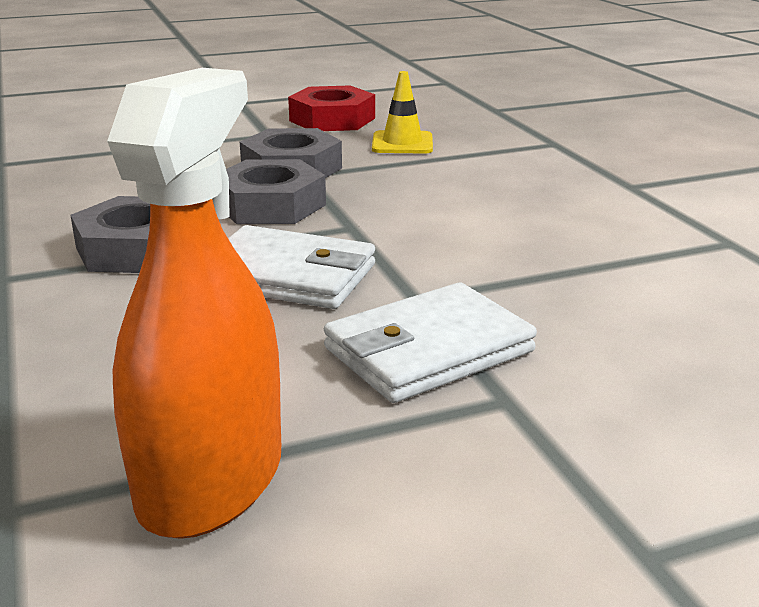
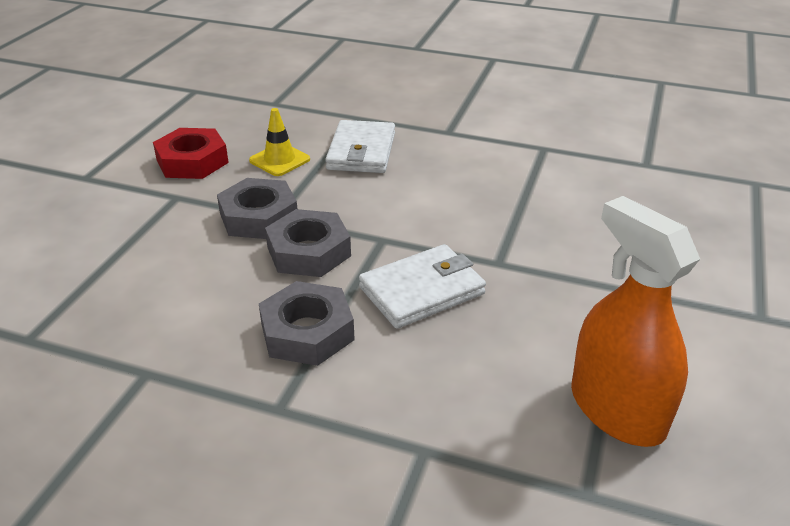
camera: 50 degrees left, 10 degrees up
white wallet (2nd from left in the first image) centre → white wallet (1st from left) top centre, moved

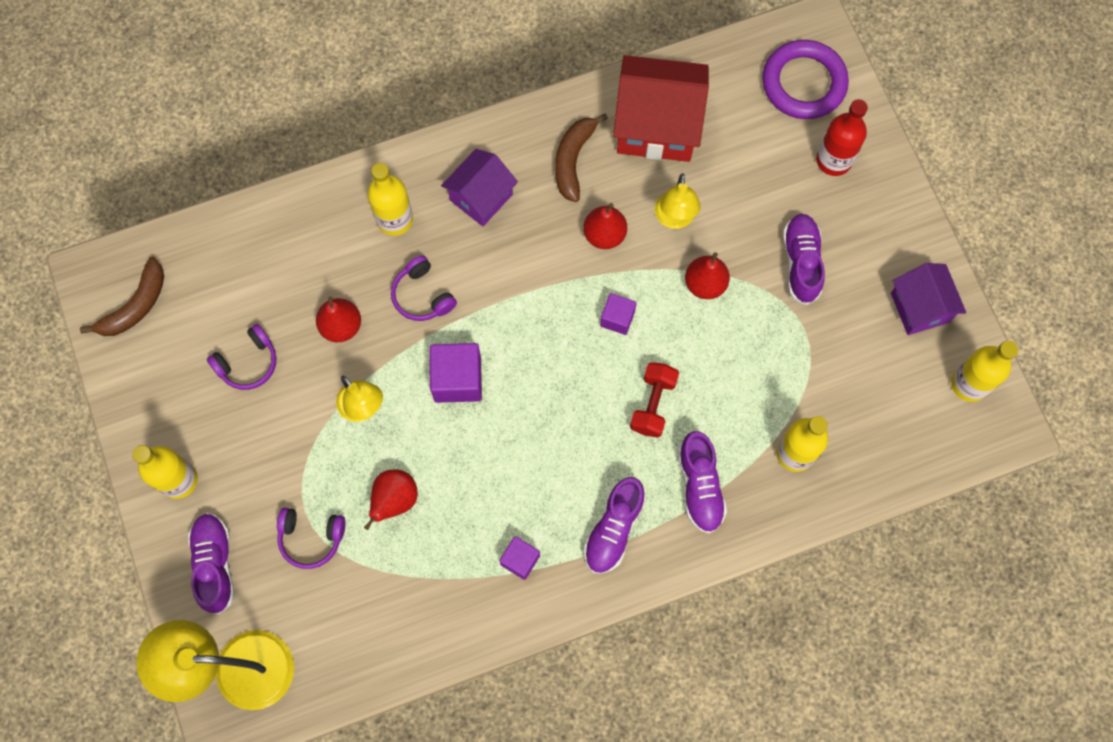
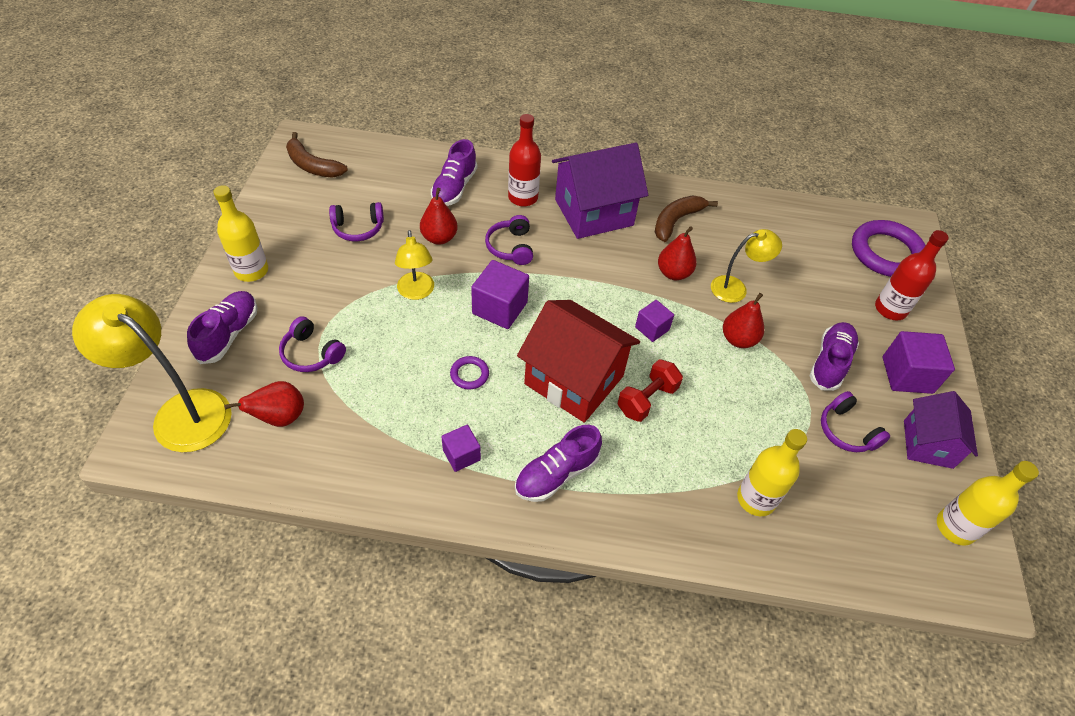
camera: 25 degrees right, 20 degrees down
brown banana (1st from left) middle left → brown banana (1st from left) top left, 60 degrees clockwise
red pear (2nd from left in the first image) bottom centre → red pear (1st from left) middle left, moved
yellow bottle (2nd from left) top centre → red bottle (1st from left) top centre
purple house (1st from left) top centre, x1.62
red house top centre → red house centre, moved
yellow lamp (3rd from left) top centre → yellow lamp (3rd from left) middle right, 135 degrees counterclockwise
purple shoe (3rd from left in the first image) centre → purple shoe (2nd from left) top centre, moved
- → purple ring (1st from left) centre
- → purple headphones (4th from left) middle right
- → purple cube (4th from left) middle right

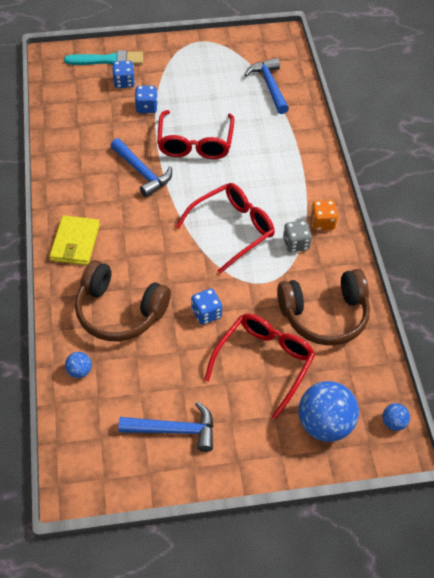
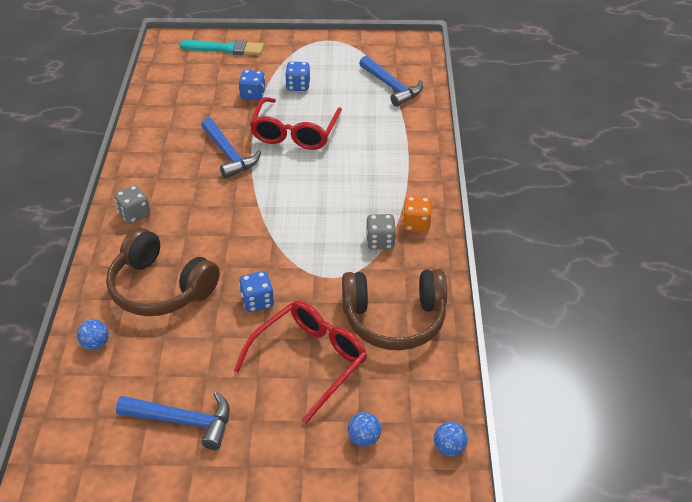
camera: 10 degrees right, 10 degrees down
yellow wallet middle left → grey dice (1st from left) middle left
blue dice (1st from left in the first image) top left → blue dice (3rd from left) top centre, moved
red glasses (2nd from left) centre → -
blue hammer (3rd from left) top centre, 150 degrees clockwise
blue ball (2nd from left) bottom right → blue ball (2nd from left) bottom centre, x0.46

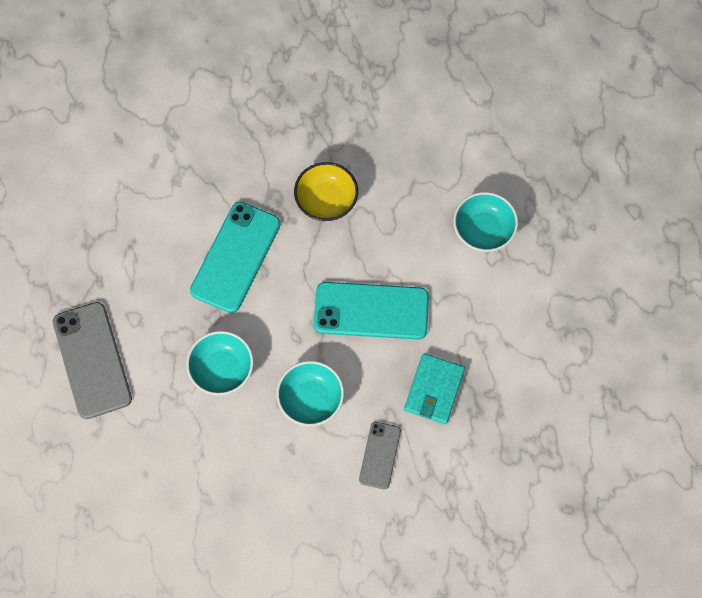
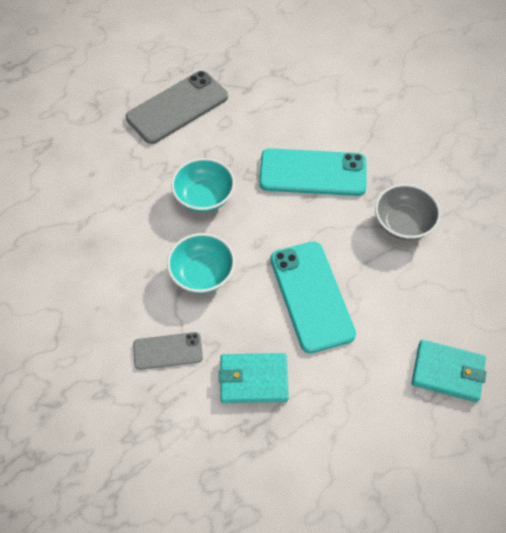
camera: 70 degrees right, 10 degrees down
yellow bowl top centre → grey bowl middle right
turquoise bowl (3rd from left) middle right → turquoise wallet (2nd from left) bottom right

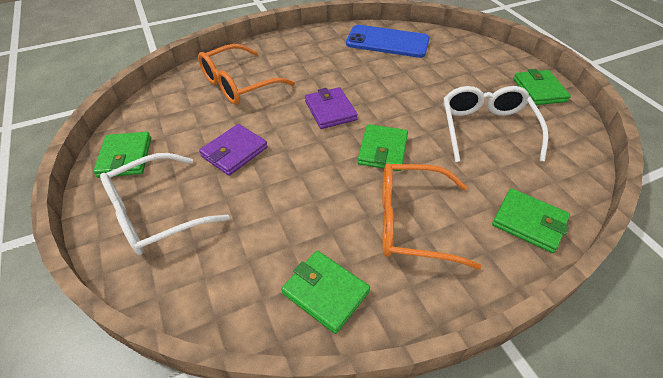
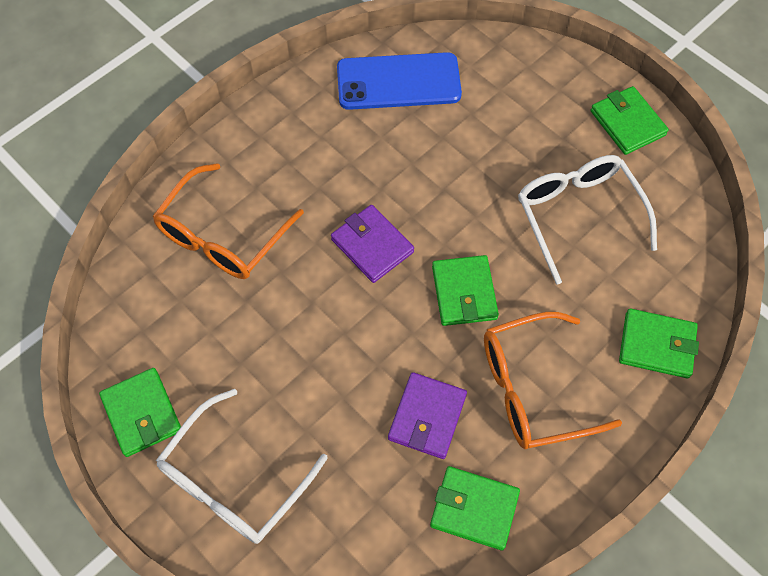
camera: 20 degrees left, 15 degrees up
purple wallet (1st from left in the first image) centre → purple wallet (2nd from left) bottom centre, moved

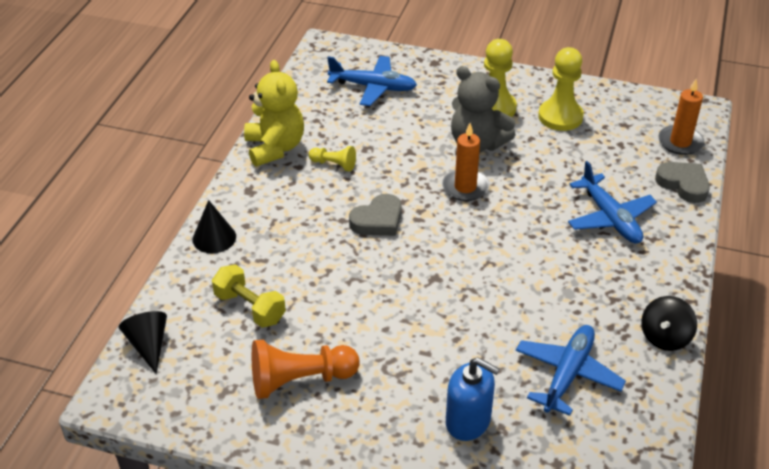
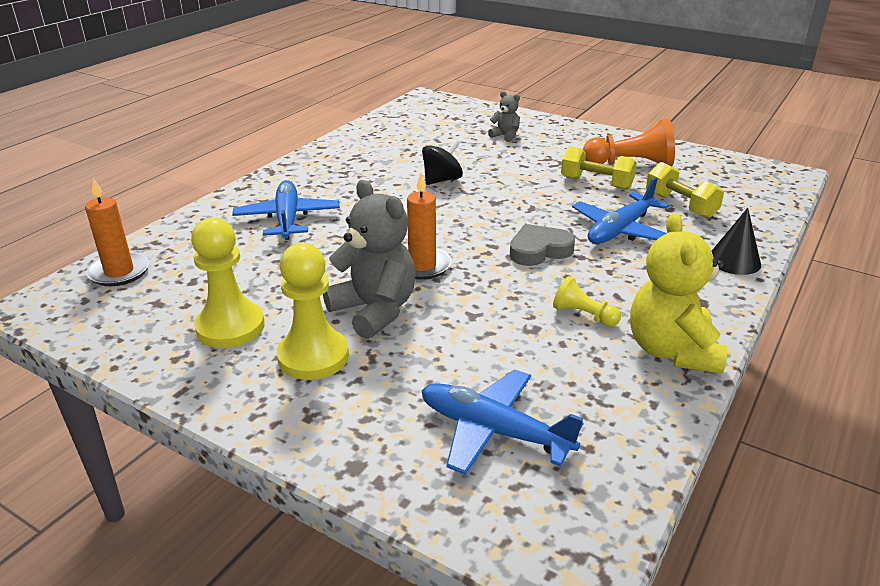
camera: 165 degrees left, 10 degrees down
black cone (1st from left) bottom left → -
blue soap dispenser bottom centre → grey teddy bear (2nd from left) top centre
blue plane (2nd from left in the first image) bottom right → blue plane (3rd from left) middle right, moved
black spinning top bottom right → black spinning top top centre, moved
grey heart (2nd from left) middle right → -
- → yellow dumbbell (1st from left) top right

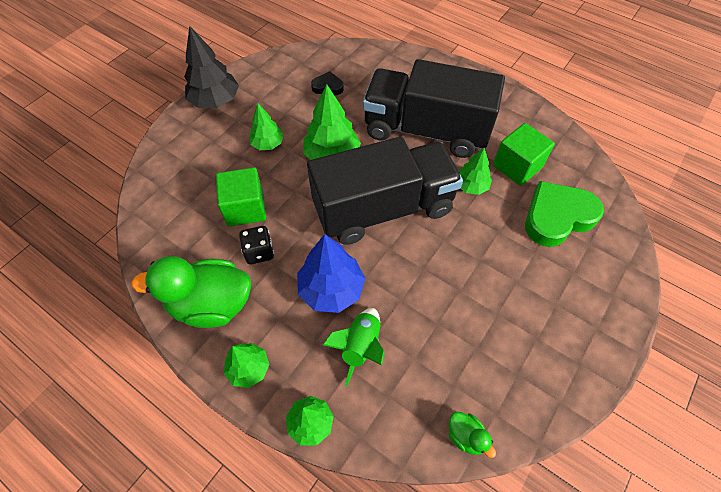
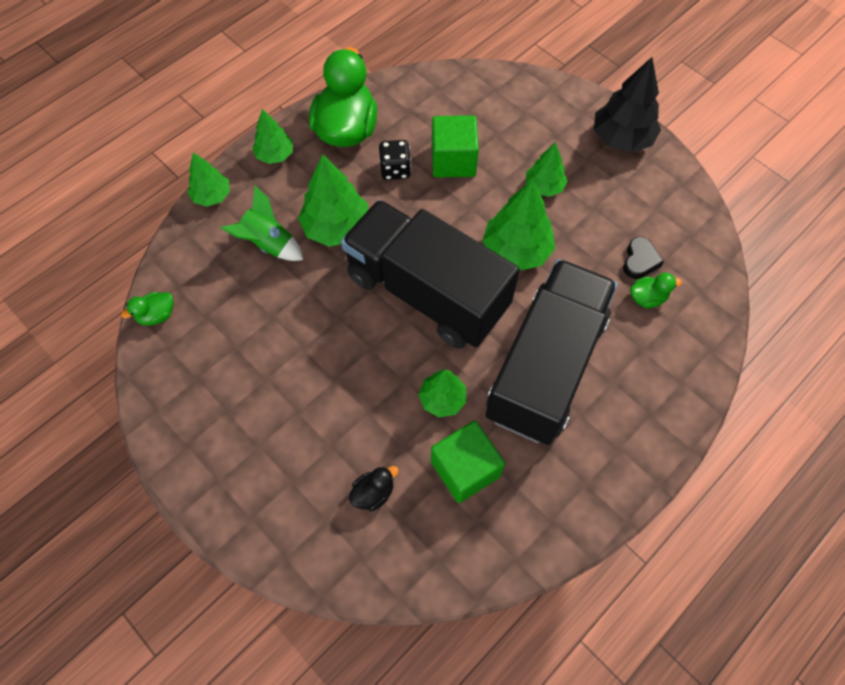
camera: 100 degrees right, 5 degrees up
blue tree centre → green tree (3rd from left) top centre
black truck (1st from left) centre, 135 degrees clockwise
green heart middle right → black duck bottom centre
- → green duck (3rd from left) middle right

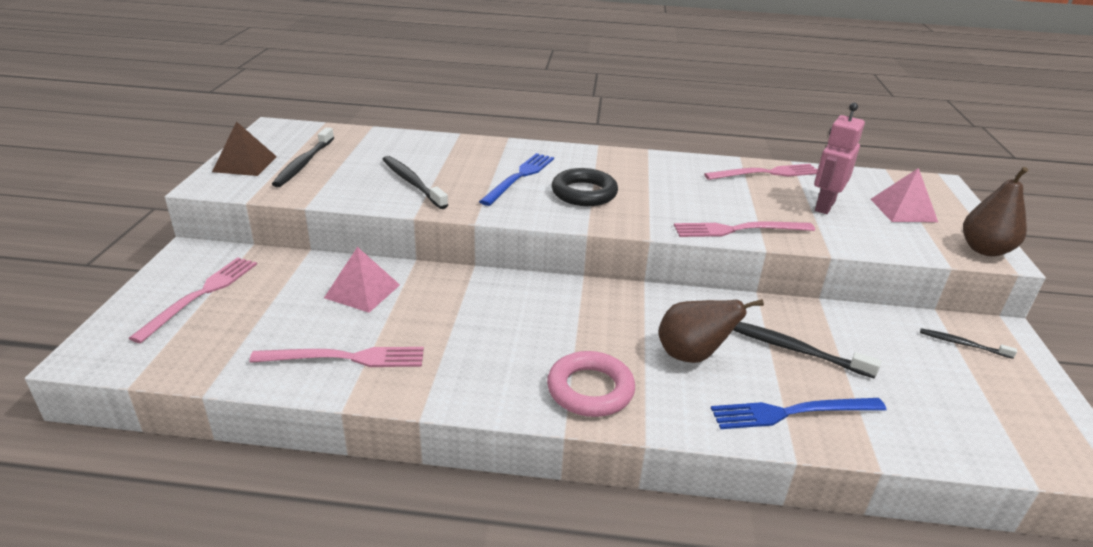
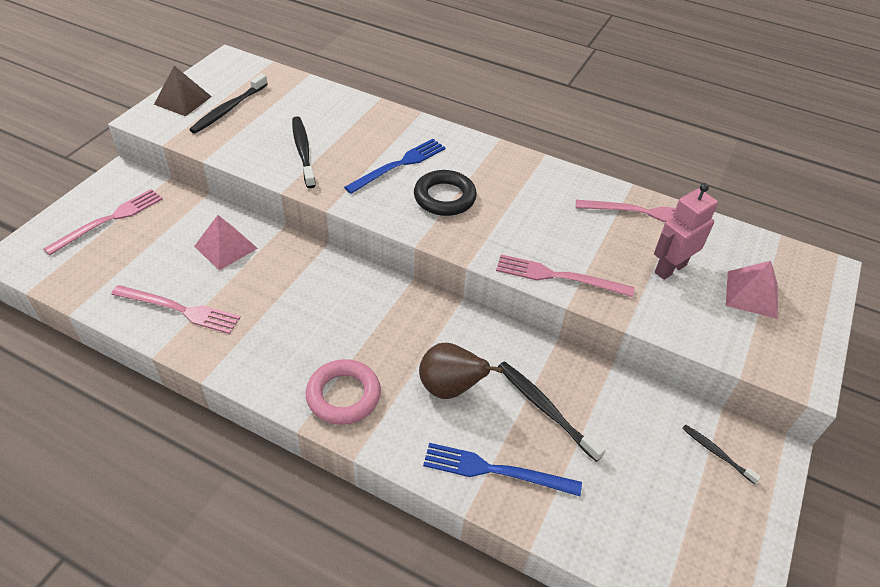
camera: 20 degrees right, 15 degrees up
brown pear (2nd from left) middle right → -

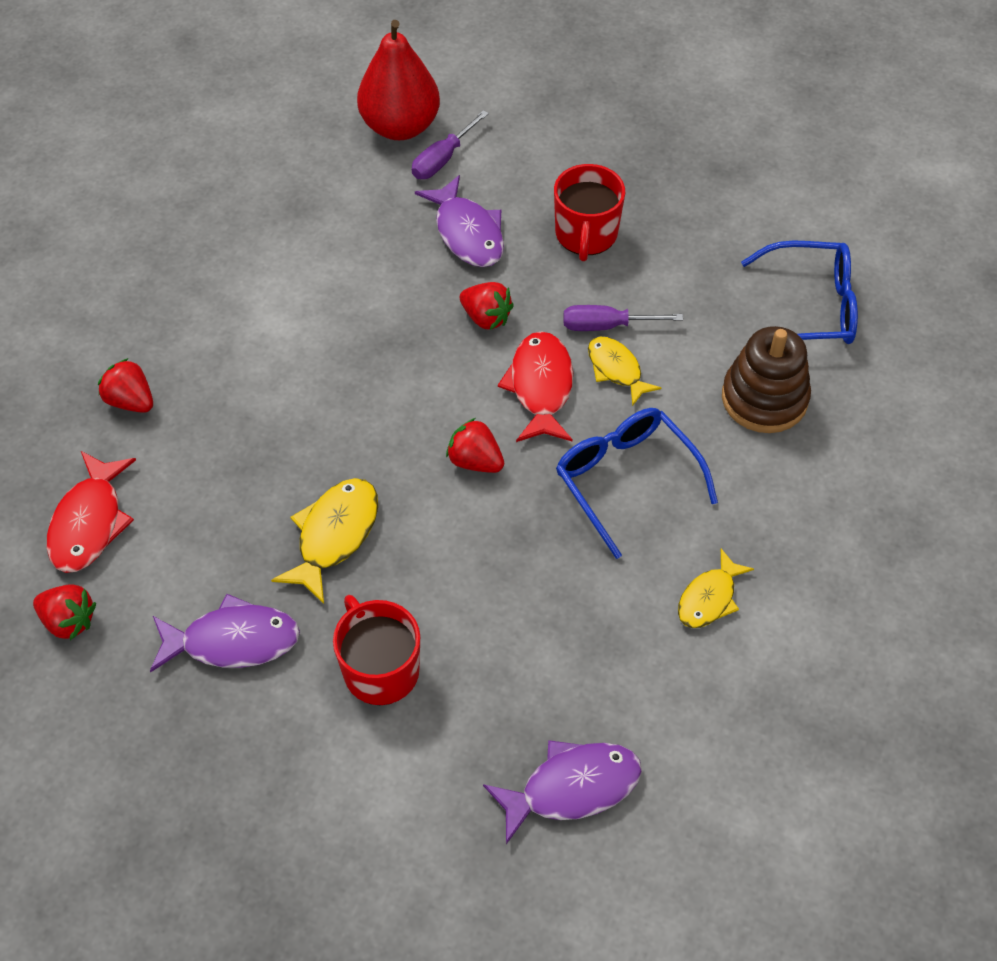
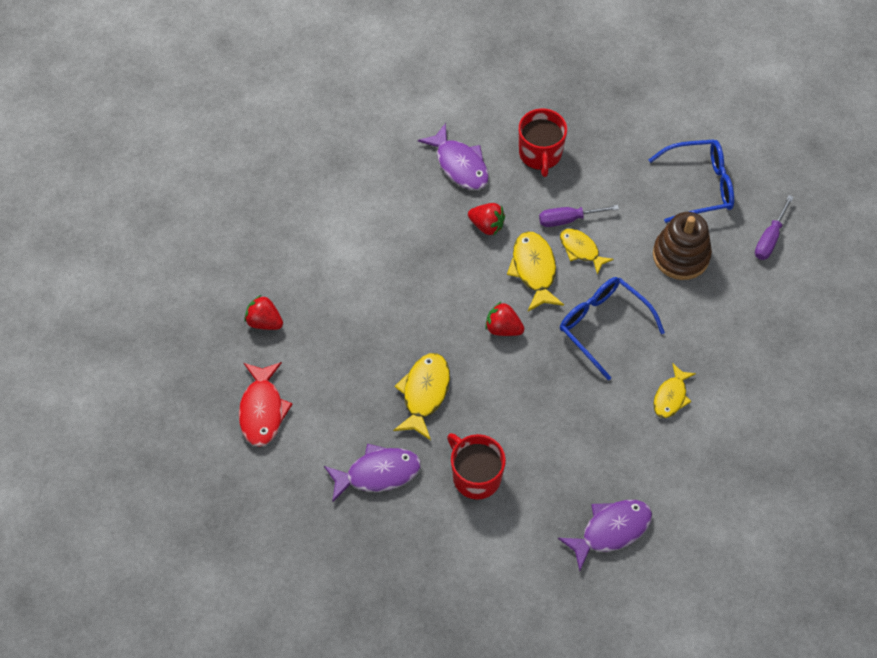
camera: 10 degrees left, 5 degrees up
red strawberry (1st from left) middle left → -
red pear top centre → -
purple screwdriver (1st from left in the first image) top centre → purple screwdriver (2nd from left) middle right, moved
red fish (2nd from left) centre → yellow fish (2nd from left) centre

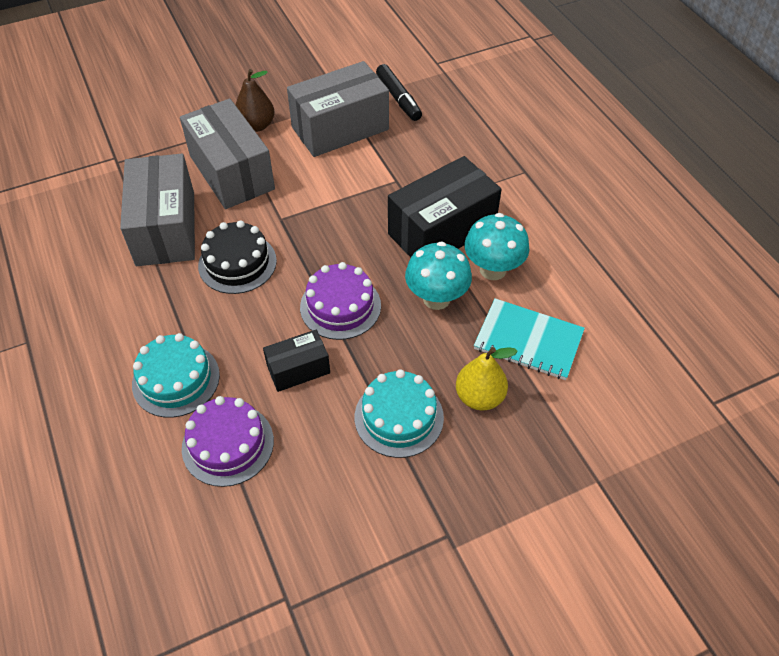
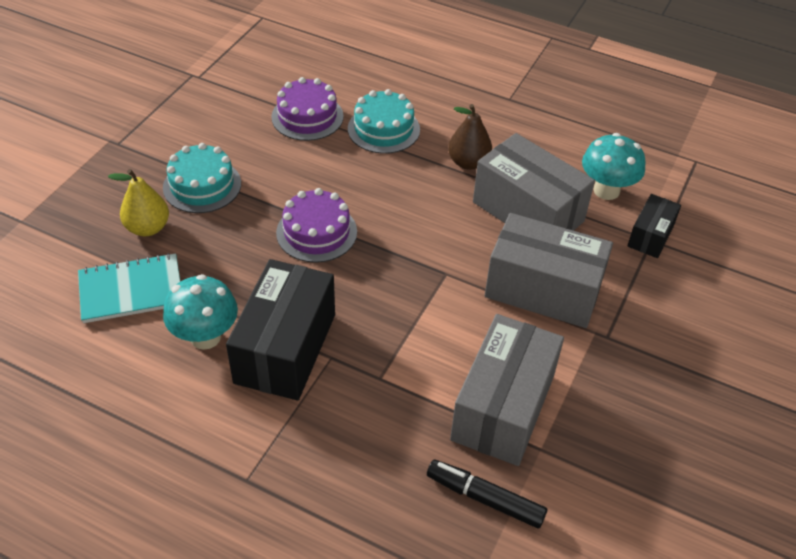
camera: 140 degrees right, 5 degrees down
black cake middle left → -
brown pear top left → brown pear top centre, moved
black box (1st from left in the first image) centre → black box (2nd from left) middle right, moved
turquoise mushroom (1st from left in the first image) centre → turquoise mushroom (2nd from left) top right, moved

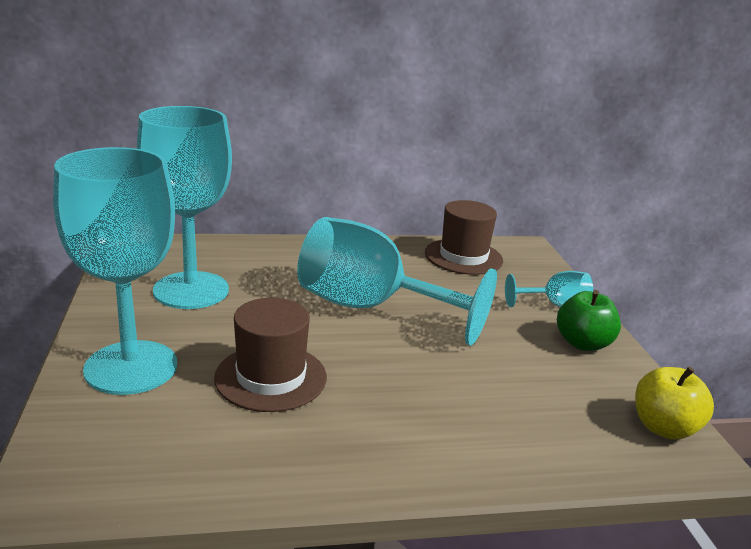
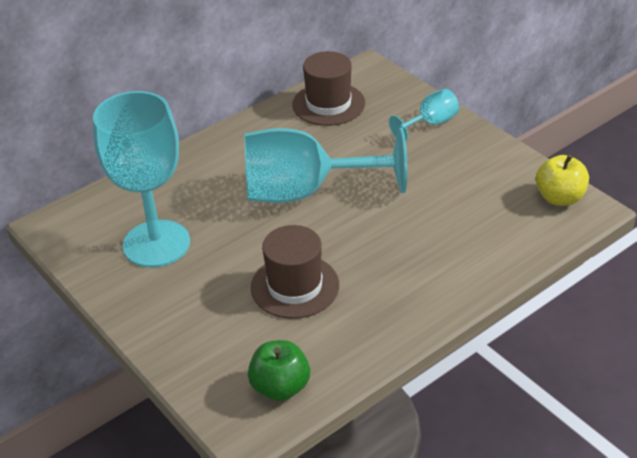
camera: 25 degrees left, 15 degrees up
turquoise goblet (1st from left) middle left → -
green apple middle right → green apple bottom centre, moved

